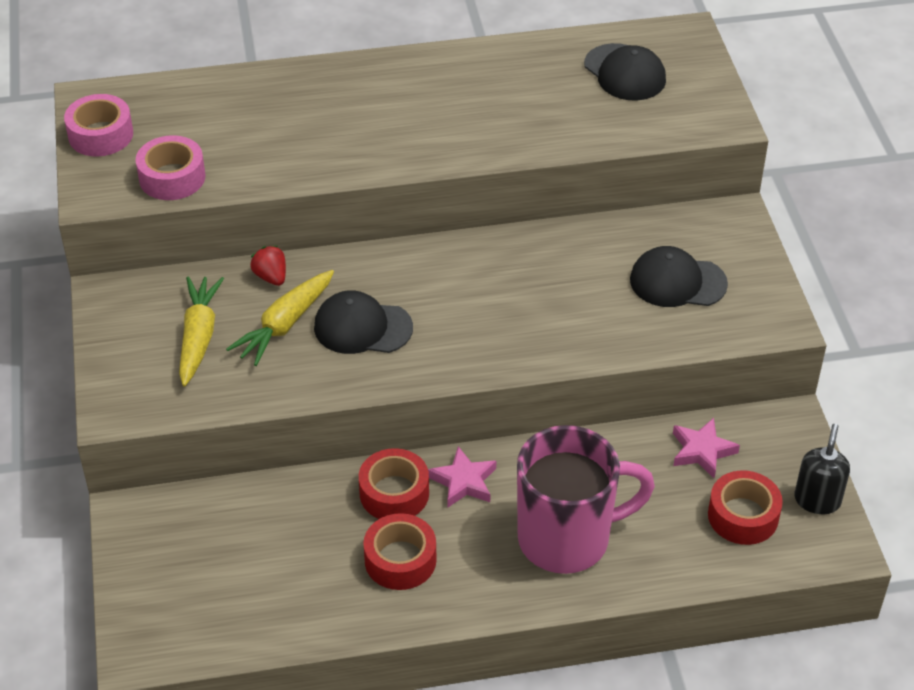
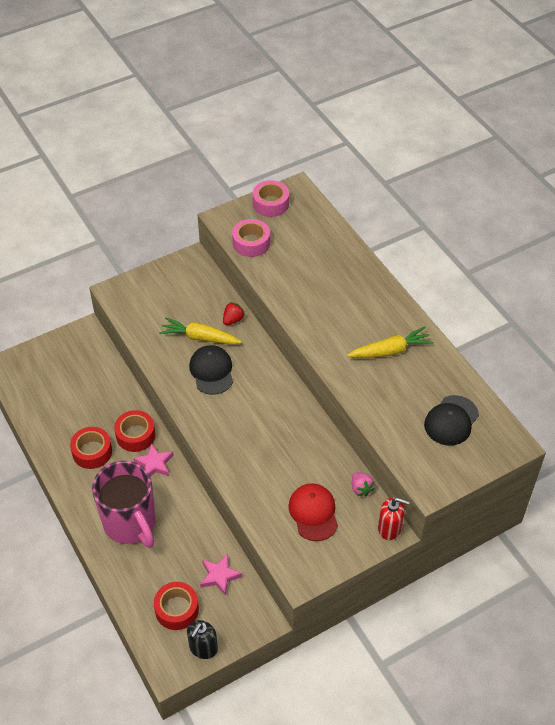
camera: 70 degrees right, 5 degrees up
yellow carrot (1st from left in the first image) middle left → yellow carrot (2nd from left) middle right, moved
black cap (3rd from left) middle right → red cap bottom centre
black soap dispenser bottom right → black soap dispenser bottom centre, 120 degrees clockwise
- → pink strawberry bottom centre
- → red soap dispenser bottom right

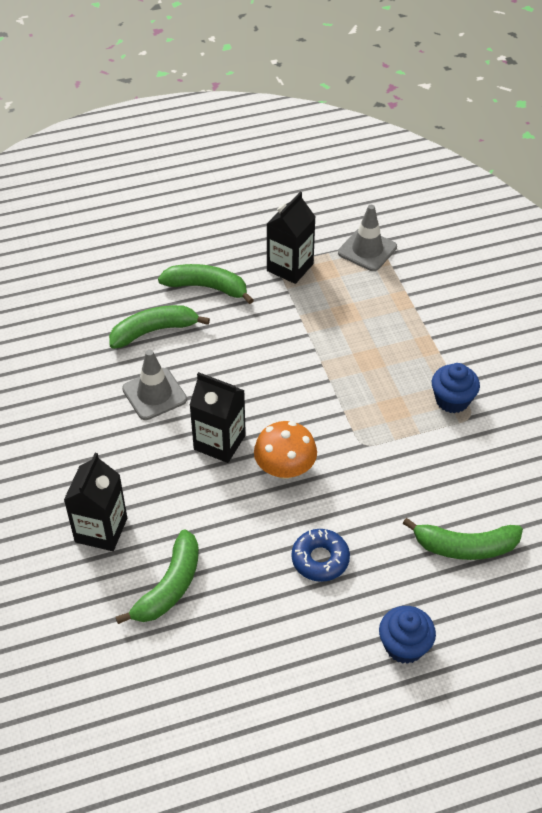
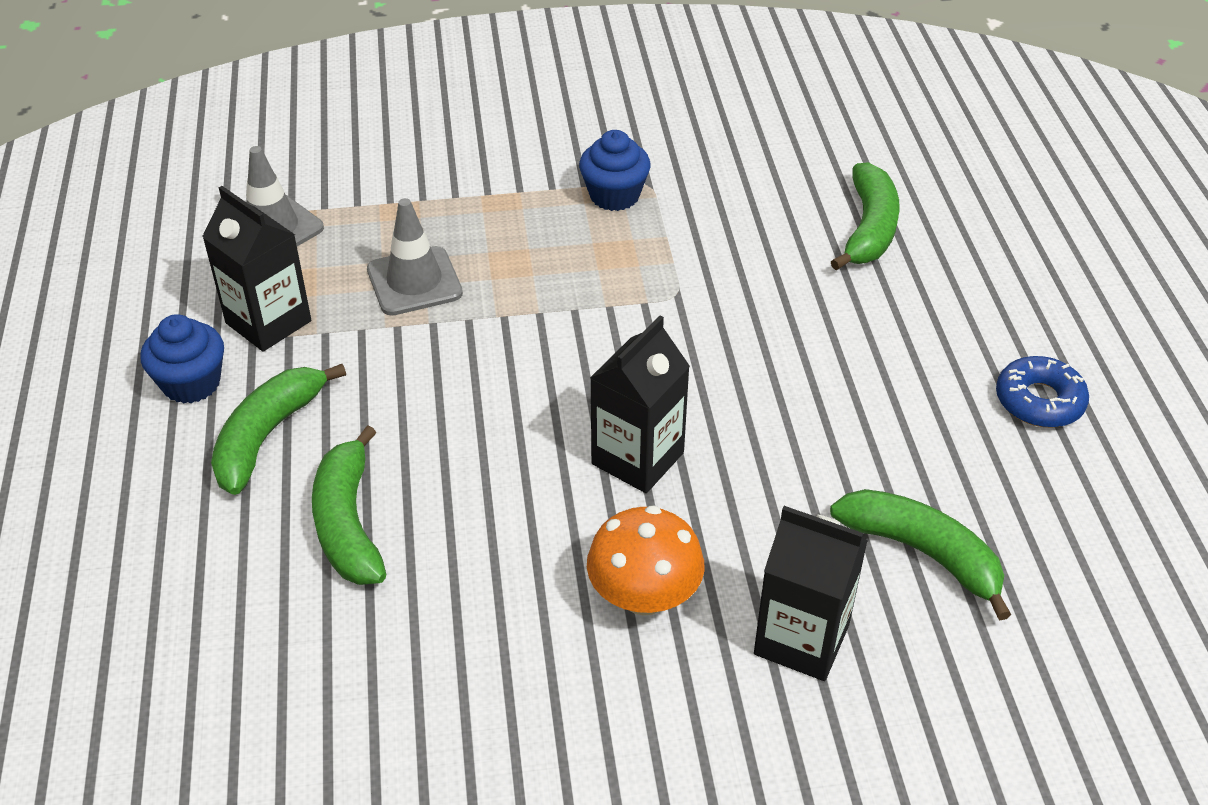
camera: 80 degrees left, 5 degrees down
grey traffic cone (1st from left in the first image) middle left → grey traffic cone (2nd from left) top centre, moved
orange mushroom centre → orange mushroom bottom centre, moved
blue donut bottom centre → blue donut middle right, moved
blue cupcake (1st from left) bottom right → blue cupcake (1st from left) middle left, moved

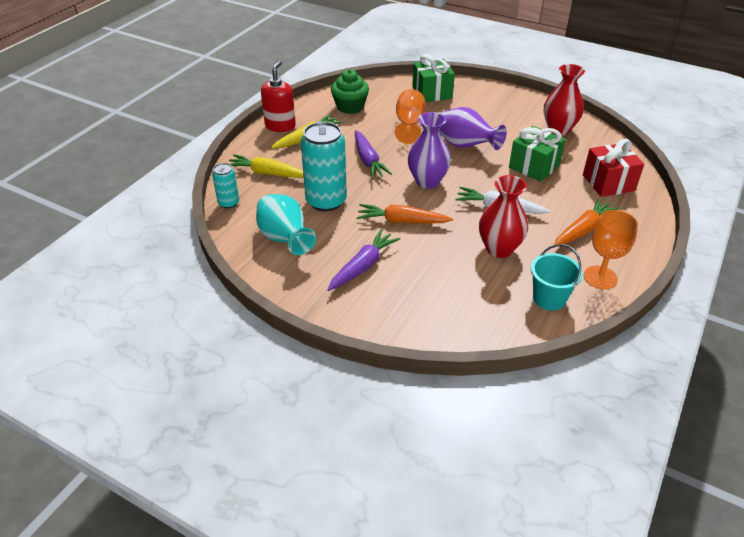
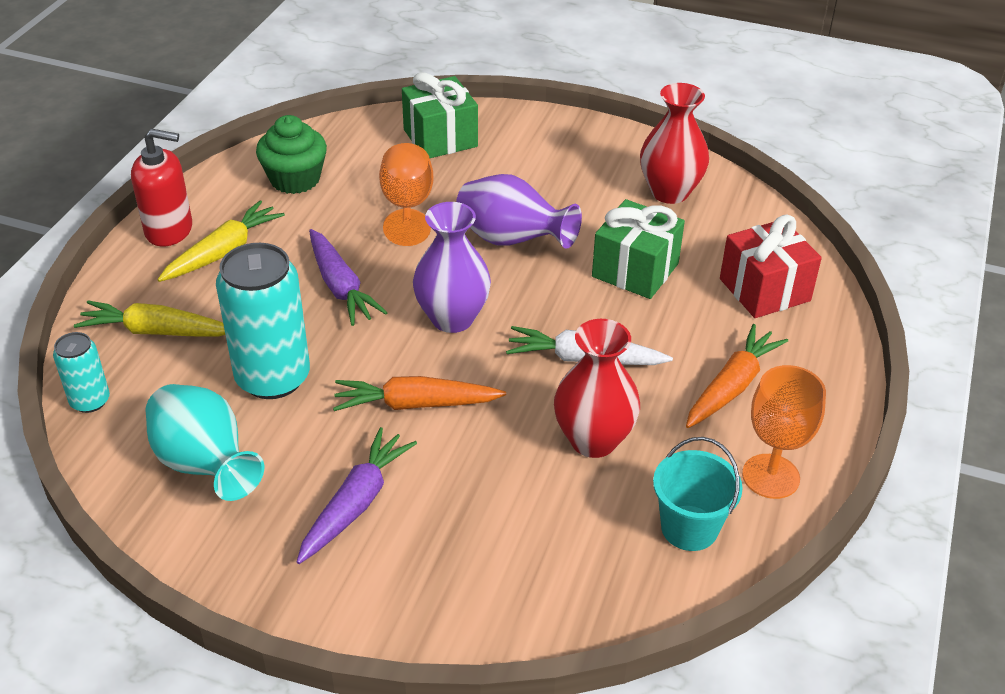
camera: 10 degrees left, 0 degrees up
red soap dispenser top centre → red soap dispenser top left, 90 degrees clockwise

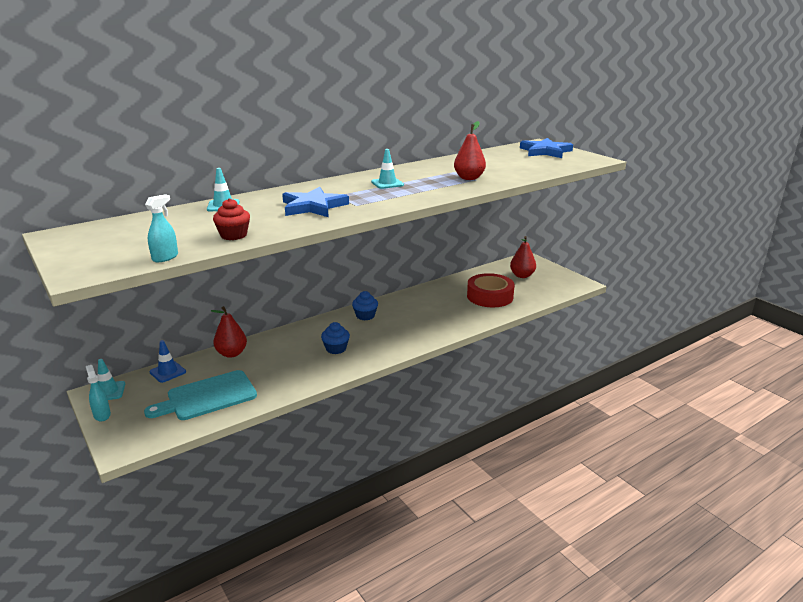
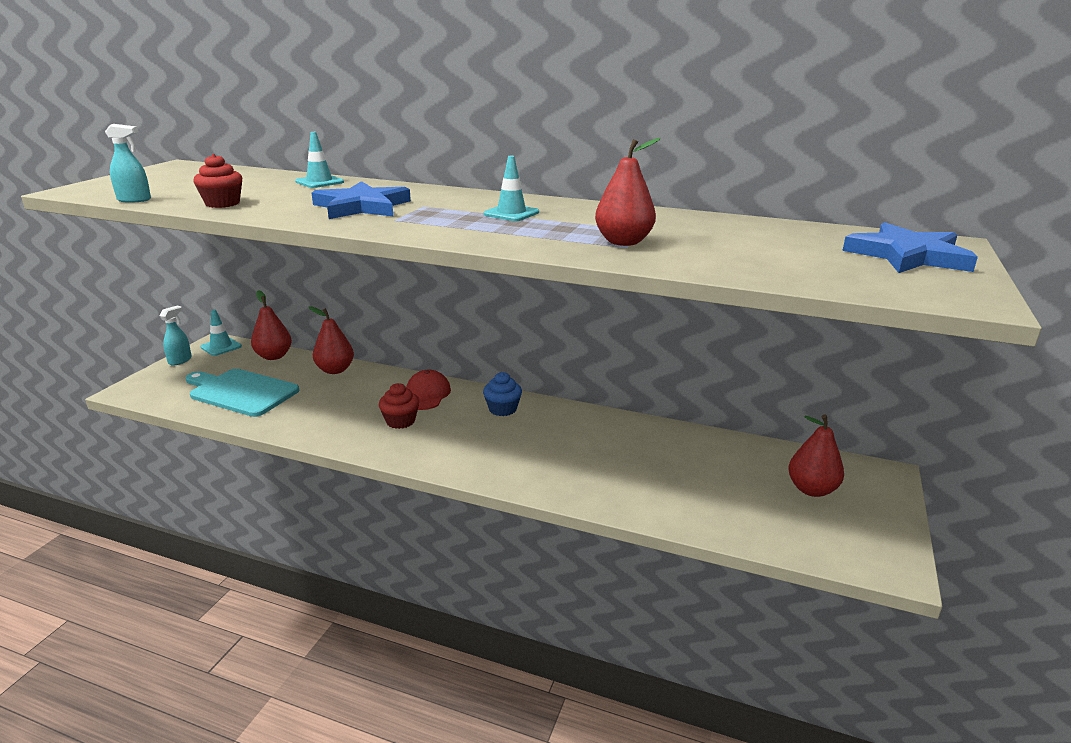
camera: 55 degrees right, 0 degrees up
blue traffic cone middle left → red pear (1st from left) middle left
blue cupcake (1st from left) centre → red cupcake (2nd from left) centre
red tape centre → -
- → red cap centre

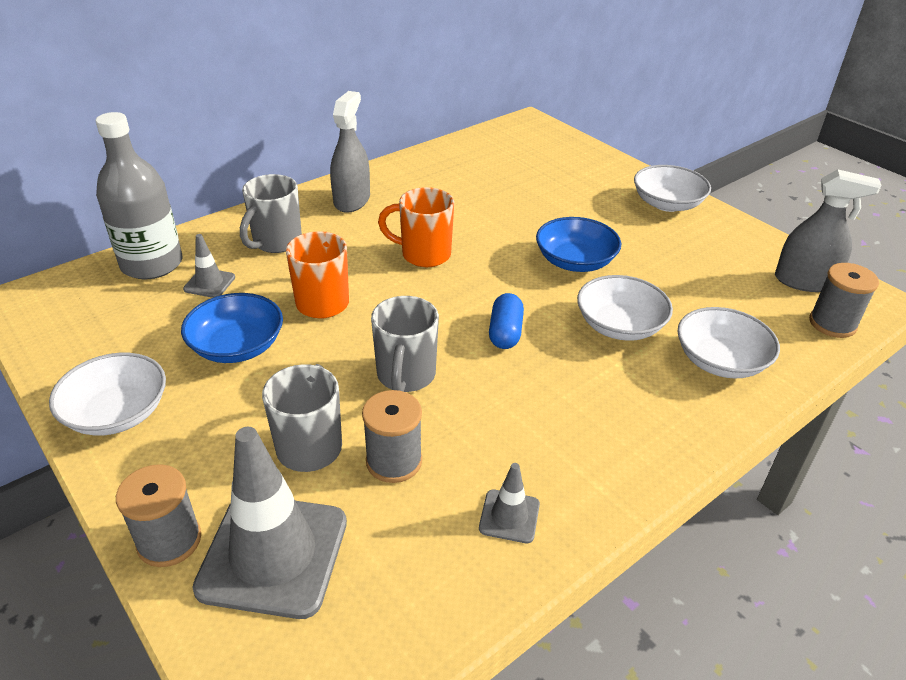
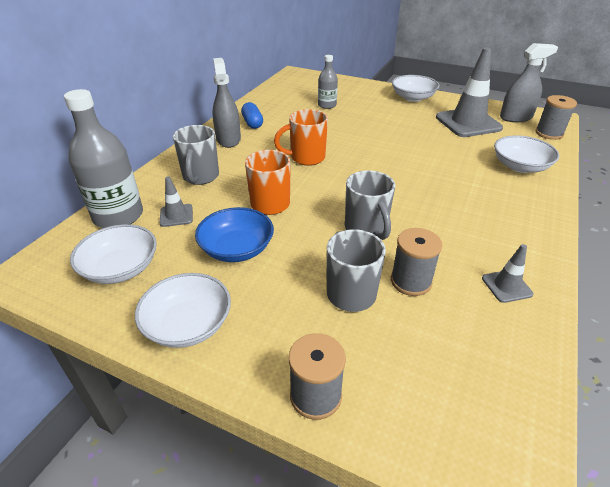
camera: 25 degrees left, 0 degrees up
grey traffic cone (2nd from left) bottom left → grey traffic cone (2nd from left) top right, moved
blue capsule centre → blue capsule top centre, moved
blue bowl (2nd from left) centre → -
white bowl (2nd from left in the first image) middle right → white bowl (1st from left) middle left, moved
- → grey bottle (2nd from left) top centre

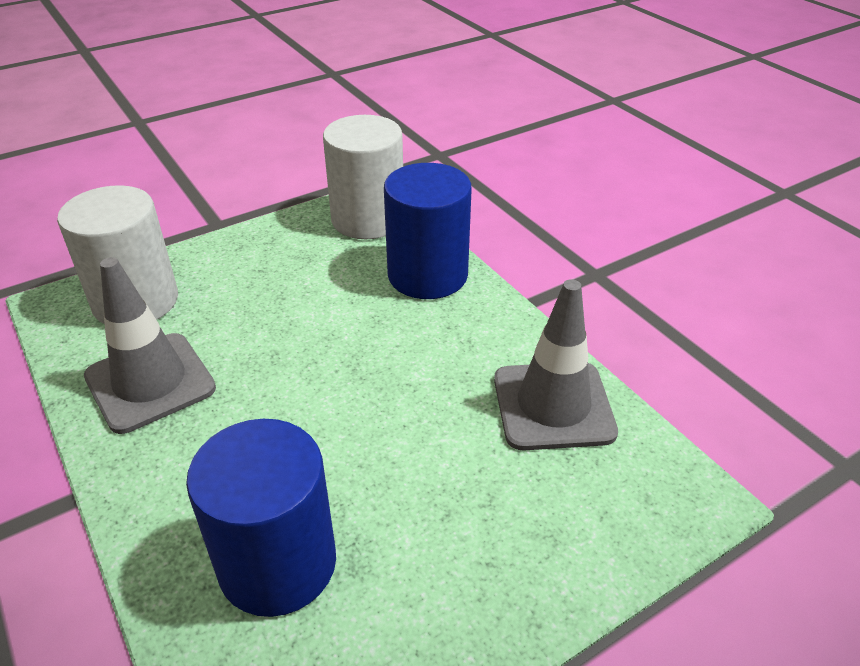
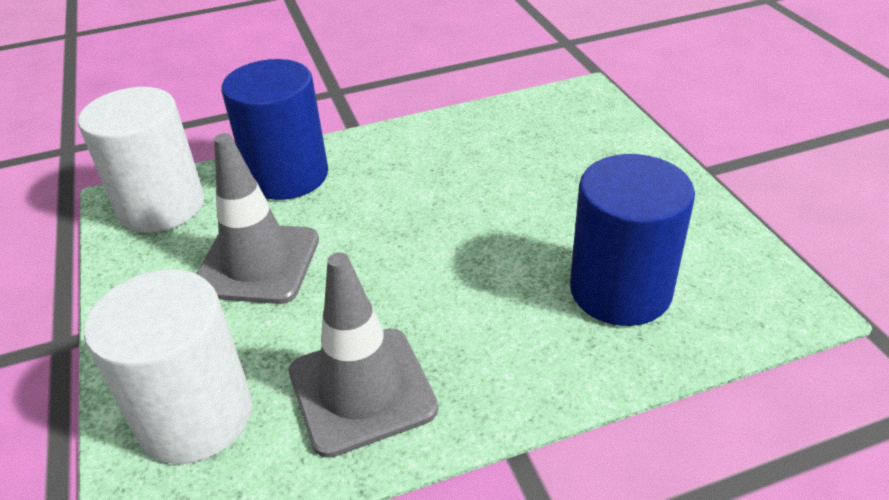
camera: 75 degrees left, 0 degrees up
grey traffic cone (2nd from left in the first image) centre → grey traffic cone (1st from left) middle left, moved

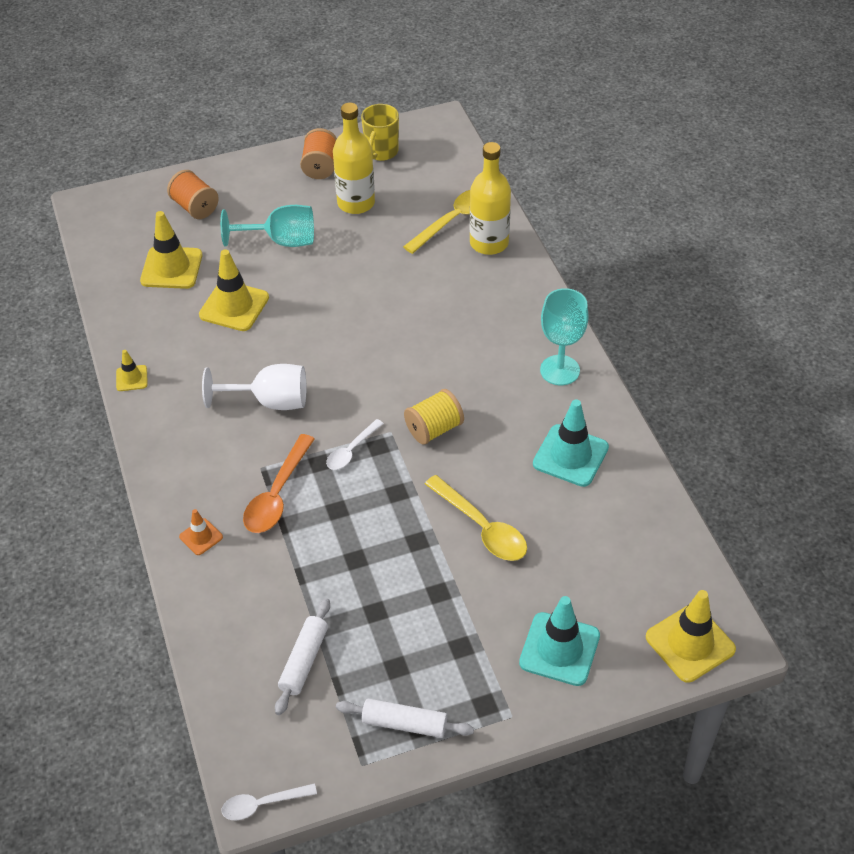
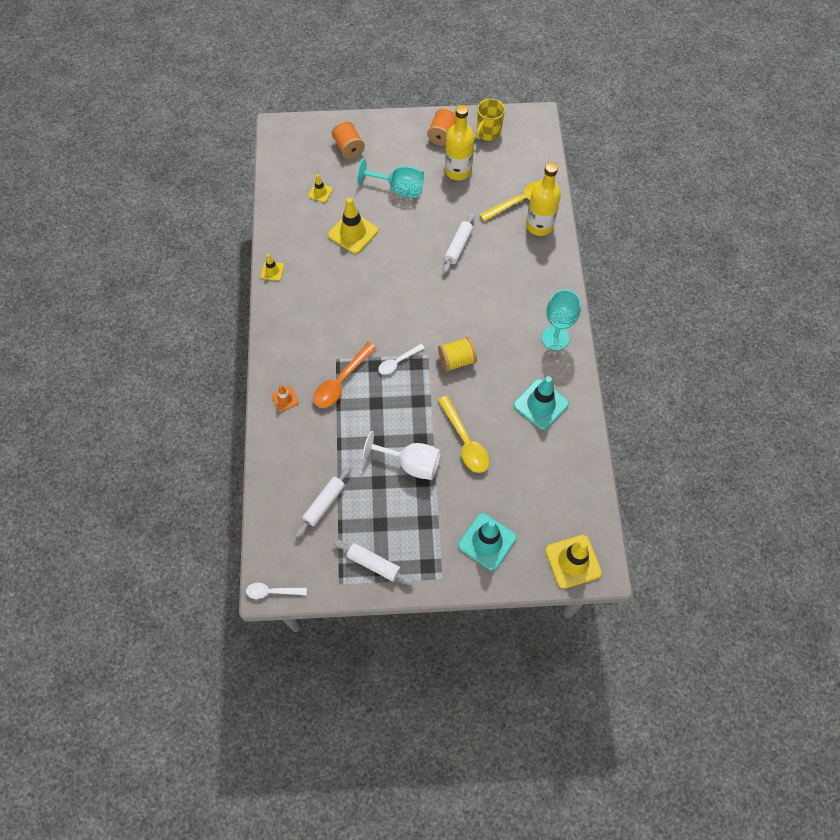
camera: 15 degrees right, 15 degrees up
yellow traffic cone (2nd from left) top left → yellow traffic cone (2nd from left) top centre, x0.52
white goblet middle left → white goblet centre, moved
- → white rolling pin (3rd from left) top centre

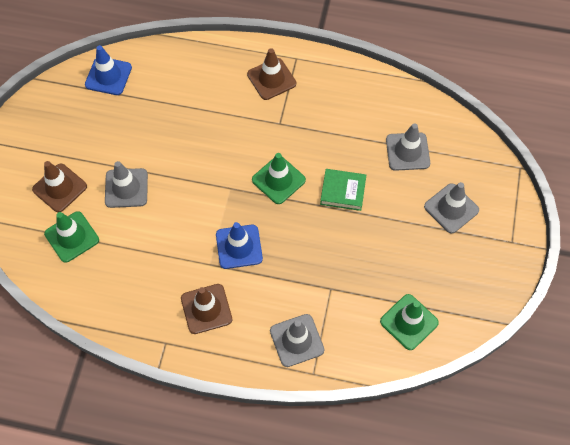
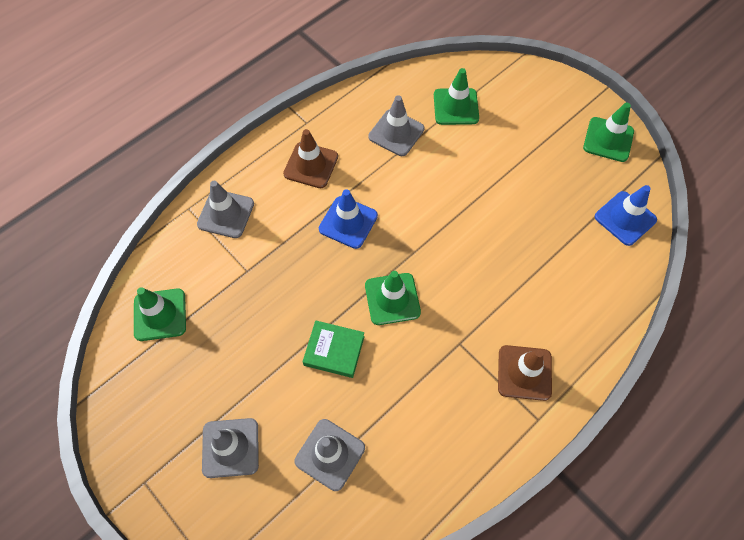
camera: 125 degrees right, 0 degrees up
brown traffic cone (1st from left) middle left → -
grey traffic cone (1st from left in the first image) middle left → grey traffic cone (4th from left) top centre, moved
green book centre, 60 degrees clockwise
- → green traffic cone (4th from left) top right

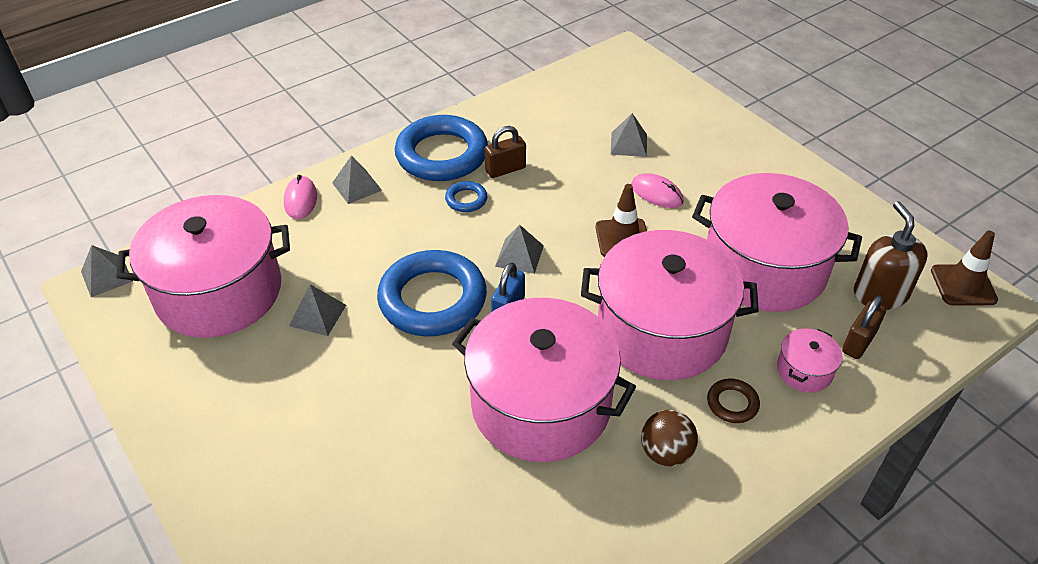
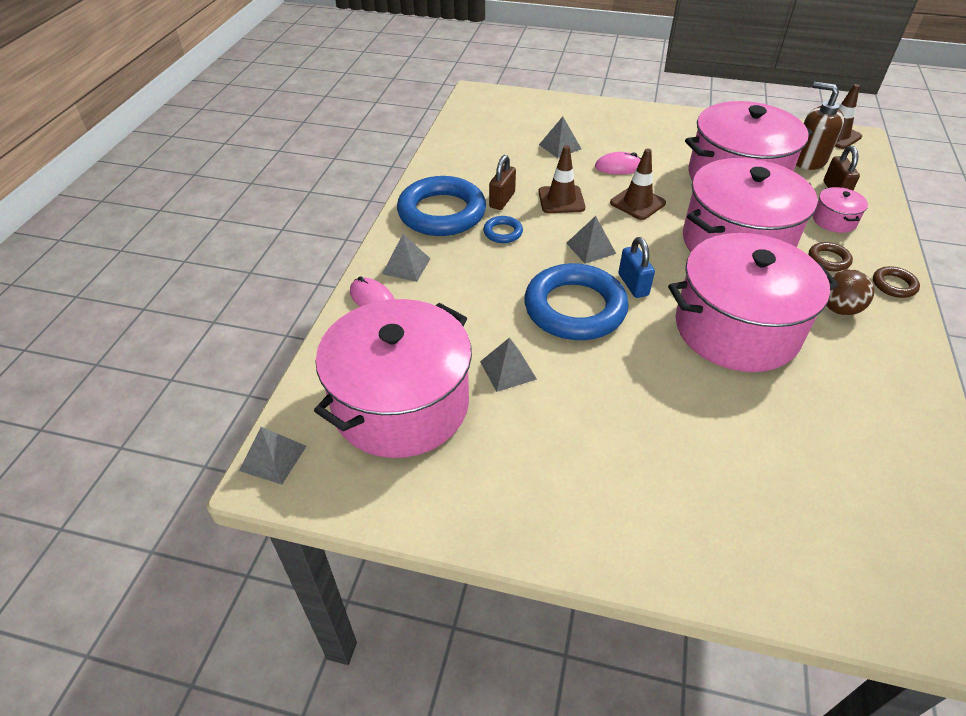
camera: 40 degrees left, 0 degrees up
- → brown traffic cone (1st from left) top centre
- → brown ring (2nd from left) middle right

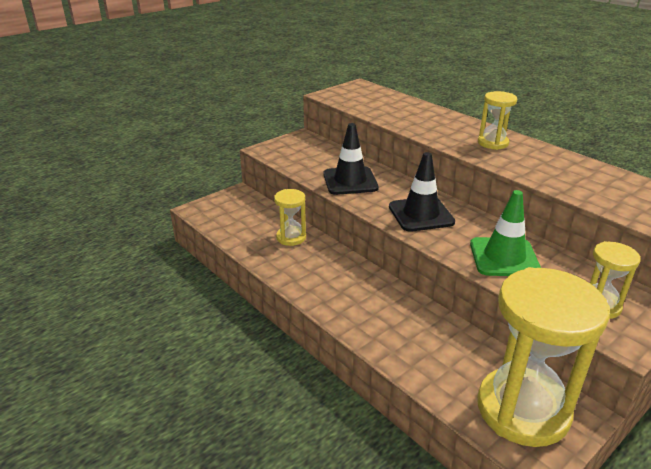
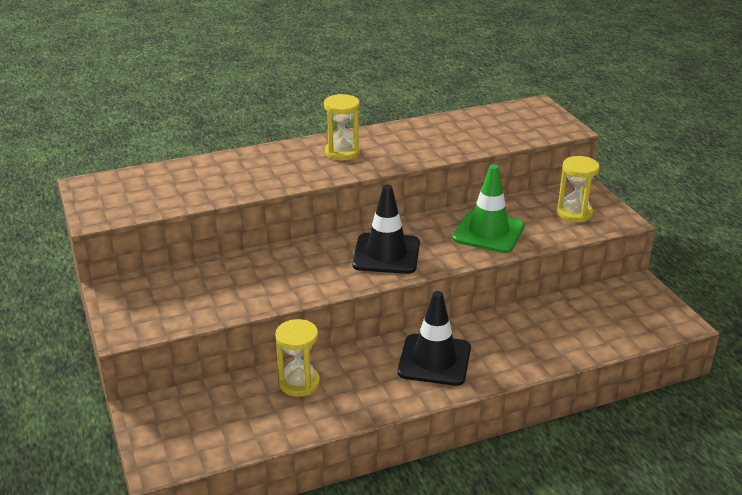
camera: 70 degrees left, 0 degrees up
black traffic cone (1st from left in the first image) centre → black traffic cone (2nd from left) bottom centre, moved
yellow hourglass (3rd from left) bottom right → -

